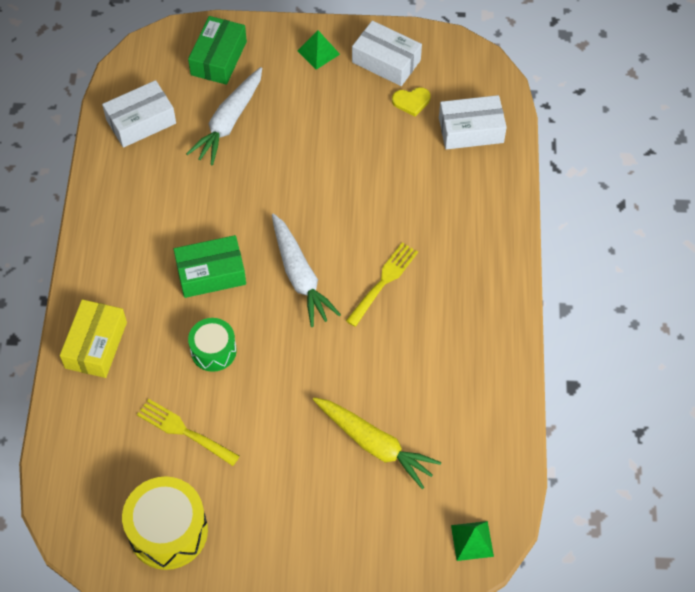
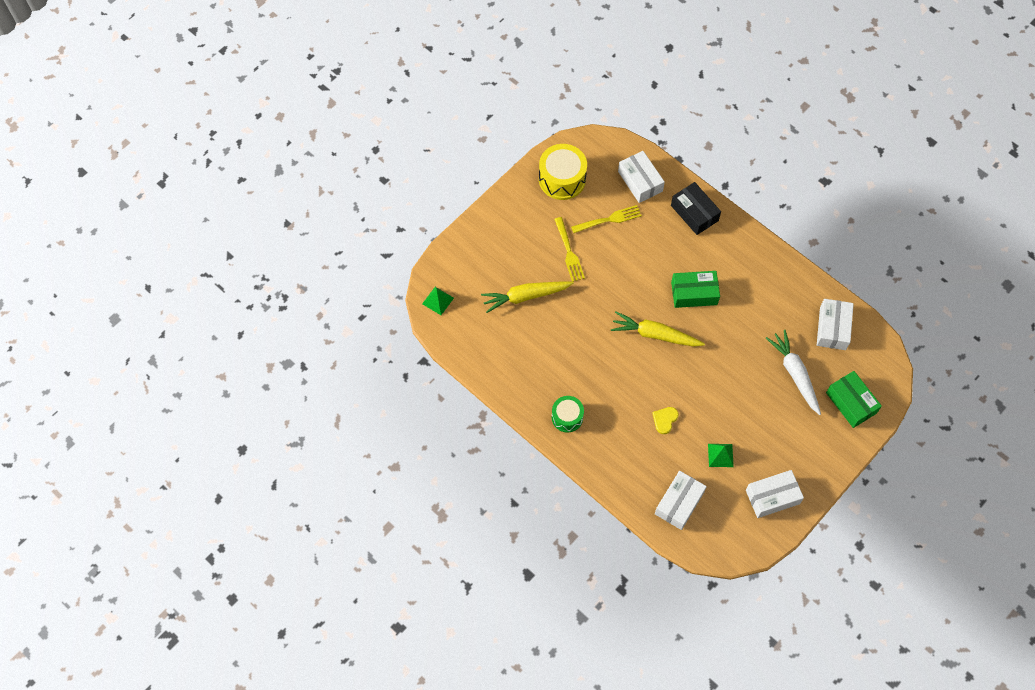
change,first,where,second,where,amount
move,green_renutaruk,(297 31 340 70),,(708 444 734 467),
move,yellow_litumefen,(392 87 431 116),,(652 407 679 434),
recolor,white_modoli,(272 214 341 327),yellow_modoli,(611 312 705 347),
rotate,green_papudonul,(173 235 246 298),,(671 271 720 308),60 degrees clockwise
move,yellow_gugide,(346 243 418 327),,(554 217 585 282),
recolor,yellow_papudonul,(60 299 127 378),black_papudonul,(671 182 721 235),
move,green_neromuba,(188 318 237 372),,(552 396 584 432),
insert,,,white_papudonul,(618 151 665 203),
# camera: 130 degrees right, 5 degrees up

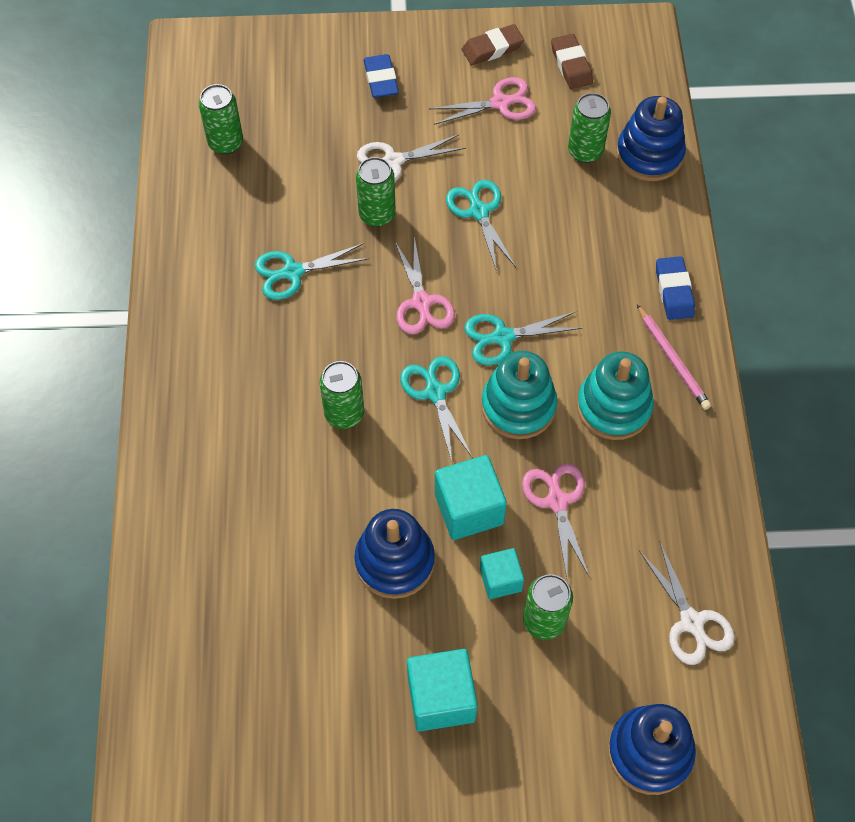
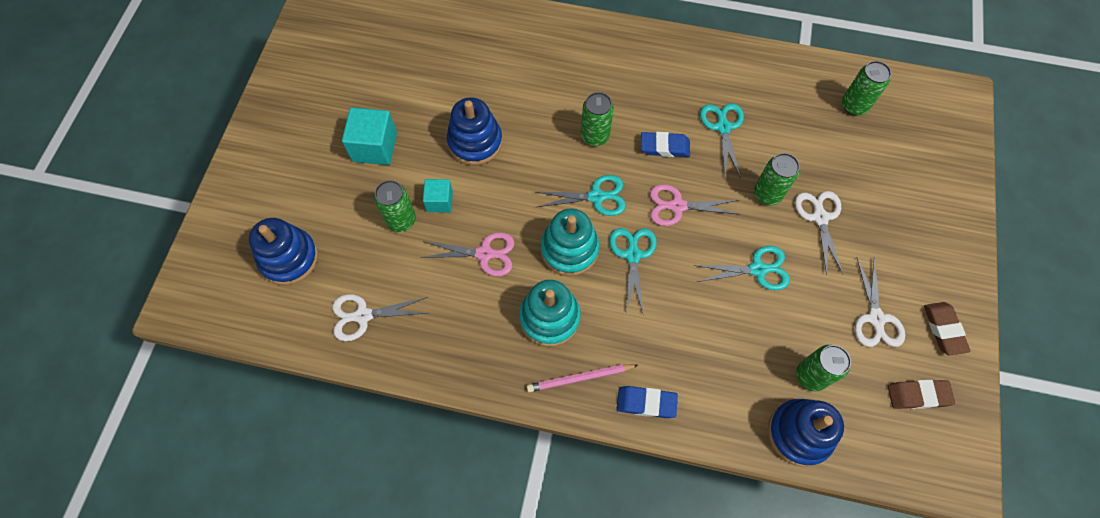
change,first,where,second,where,amount
move,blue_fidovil,(364 54 399 98),,(641 132 690 157),
recolor,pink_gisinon,(429 77 536 125),white_gisinon,(855 257 905 347),
delete,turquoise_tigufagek,(435 455 507 540),,,
# camera: 105 degrees right, 5 degrees up

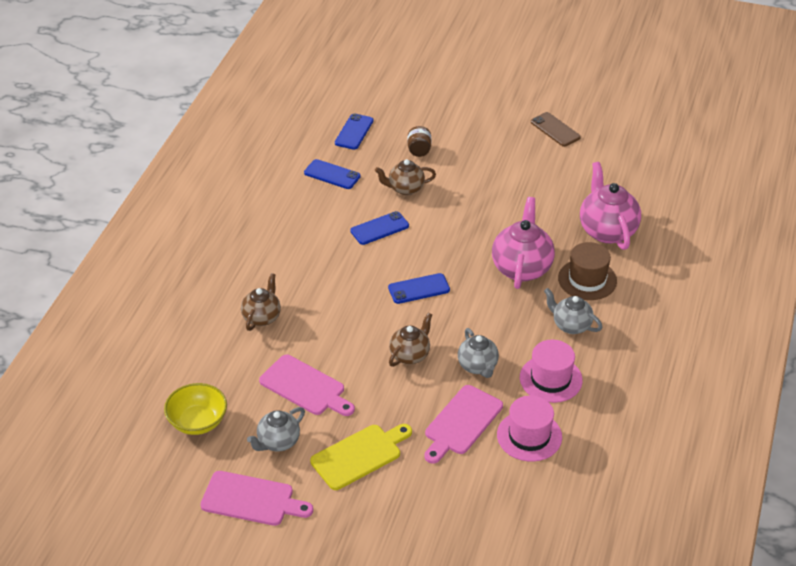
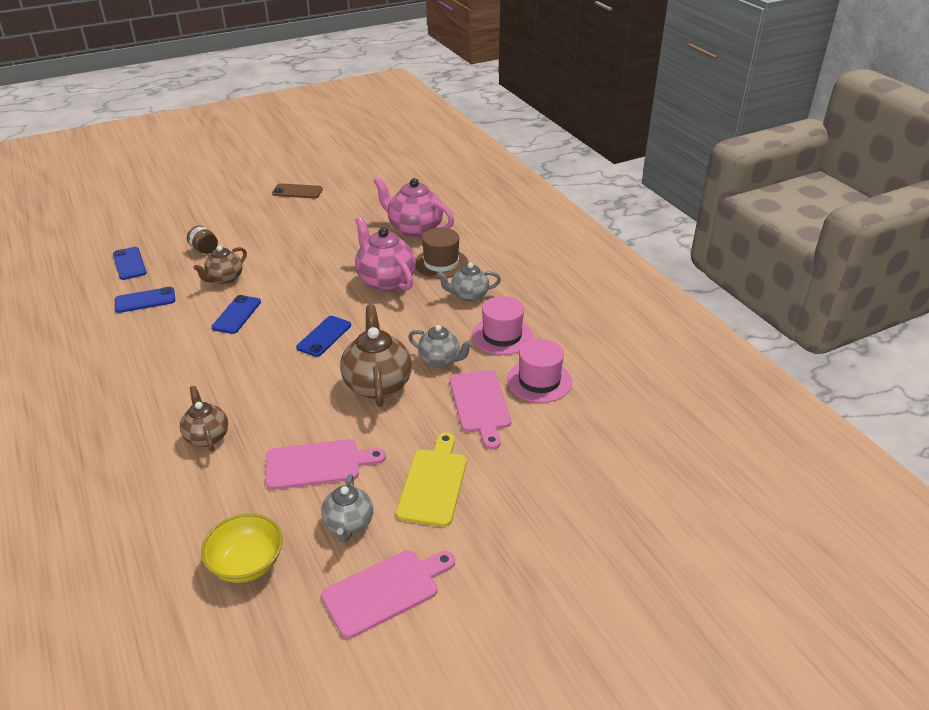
change,first,where,second,where,amount
resize,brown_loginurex,(389 313 432 367),,(340 305 412 407),x1.63
# camera: 45 degrees left, 5 degrees down

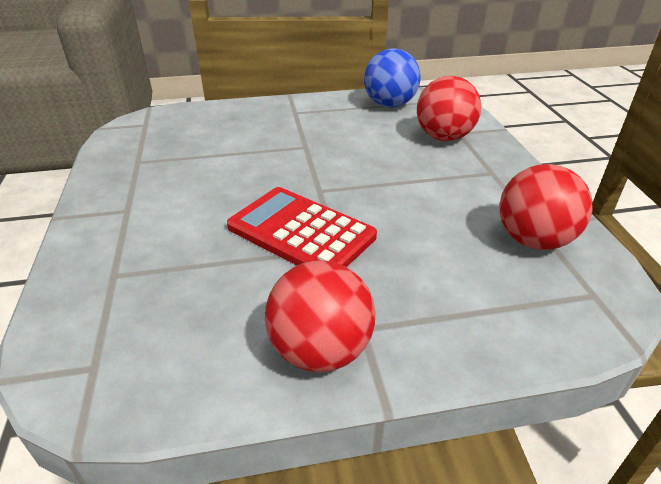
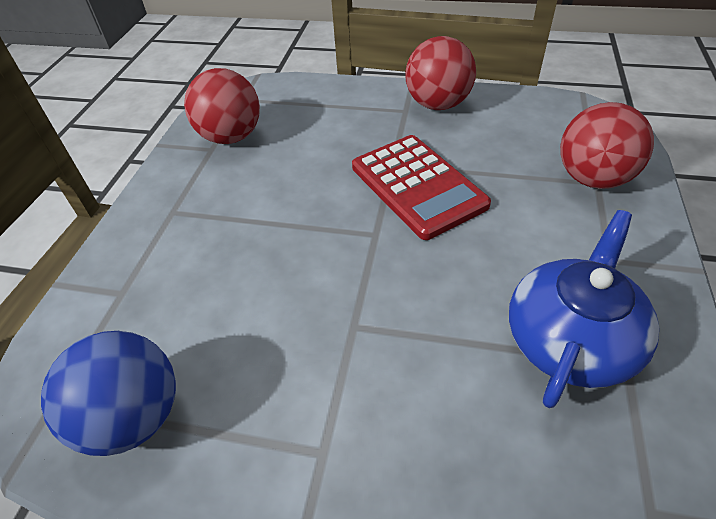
change,first,where,second,where,amount
move,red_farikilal,(417 76 482 141),,(560 102 654 189),
insert,,,blue_loginurex,(509 210 659 408),
# camera: 155 degrees left, 10 degrees up

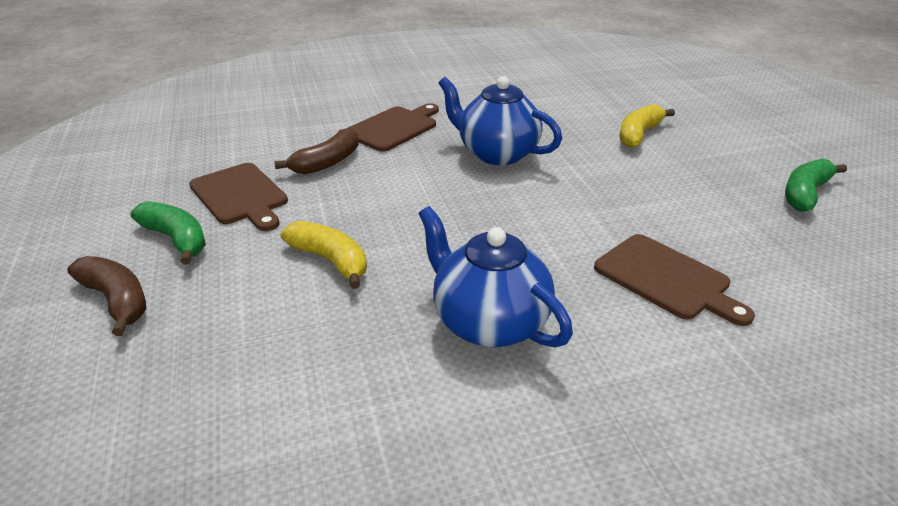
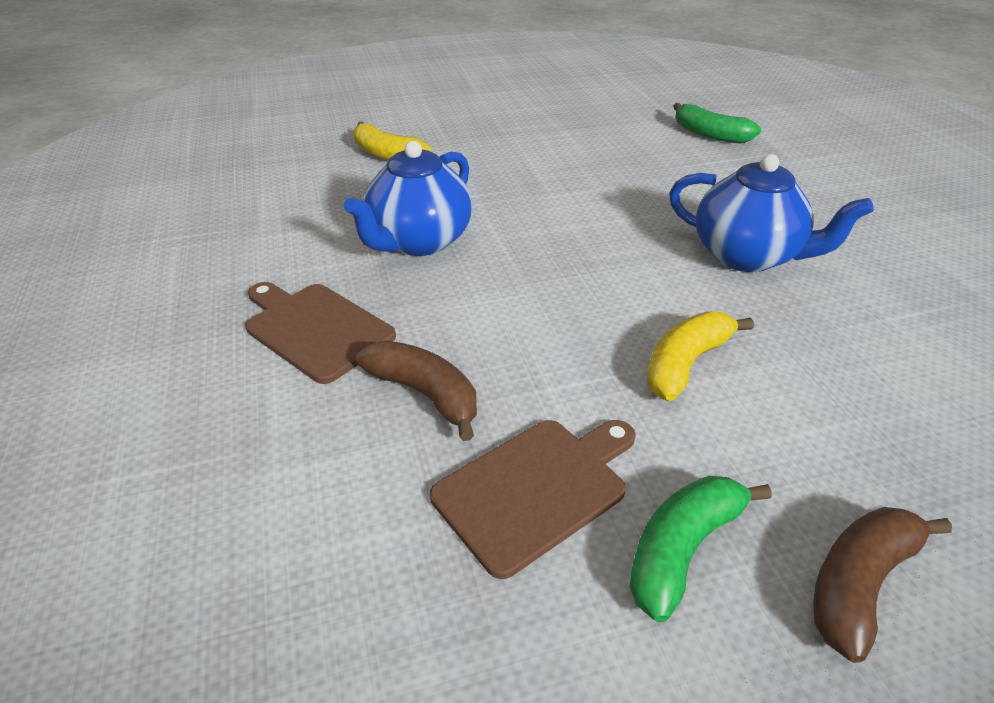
change,first,where,second,where,amount
move,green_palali,(785 158 847 212),,(673 103 761 143),
rotate,blue_loginurex,(418 206 573 348),,(669 154 874 272),105 degrees counterclockwise
delete,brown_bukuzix,(594 234 755 326),,,
# camera: 90 degrees left, 5 degrees up

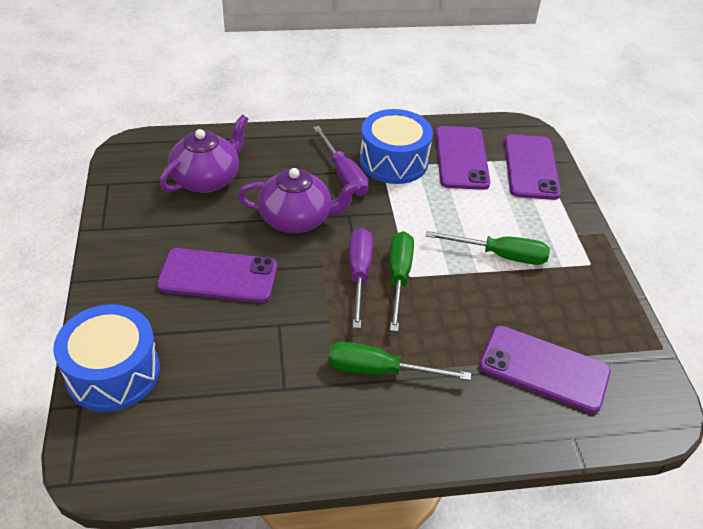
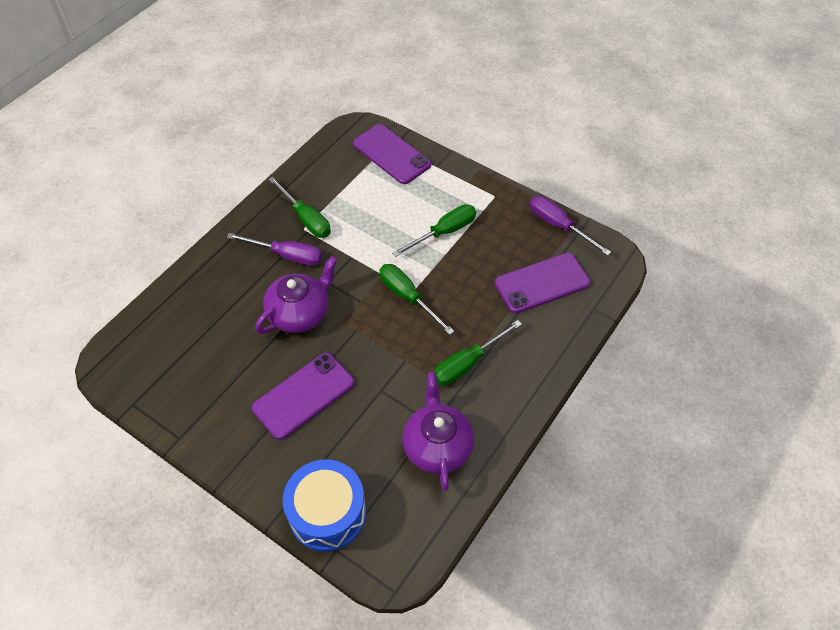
change,first,where,second,where,amount
replace,blue_neromuba,(360 109 433 184),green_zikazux,(268 177 331 238),
move,purple_loginurex,(160 114 248 193),,(403 372 474 491),
delete,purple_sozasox,(436 126 490 190),,,
move,purple_zikazux,(349 228 373 329),,(530 196 611 256),
# camera: 45 degrees left, 10 degrees up

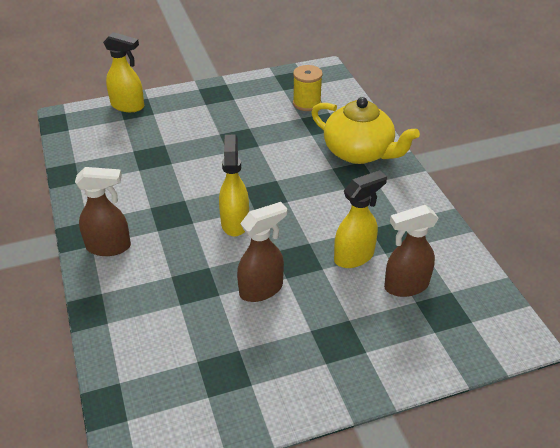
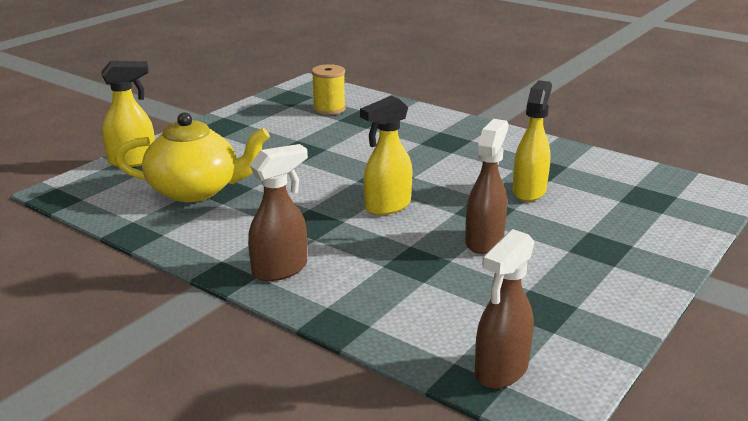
change,first,where,second,where,amount
move,yellow_loginurex,(311 97 420 164),,(115 112 270 202),
rotate,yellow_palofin,(219 135 249 236),,(360 96 412 215),90 degrees counterclockwise
move,brown_palofin,(384 205 439 297),,(475 229 535 389),
# camera: 35 degrees left, 15 degrees down

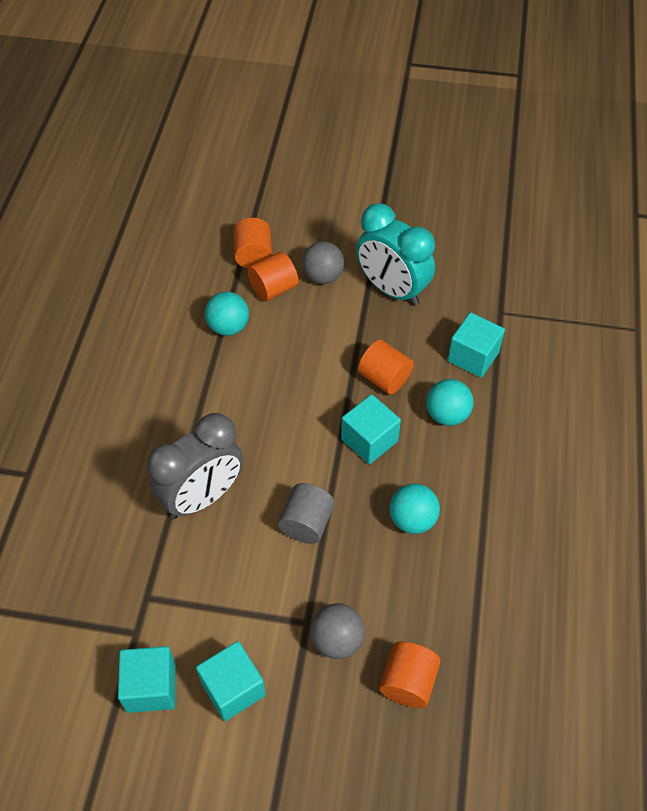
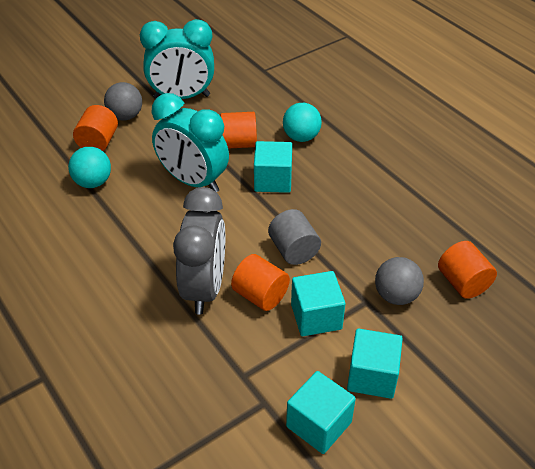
change,first,where,second,where,amount
move,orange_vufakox,(233 218 272 269),,(231 254 290 311),
move,turquoise_tigufagek,(448 312 505 378),,(291 271 345 336),
delete,turquoise_farikilal,(389 483 440 534),,,
insert,,,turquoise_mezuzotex,(151 93 229 192),
# camera: 45 degrees left, 10 degrees down

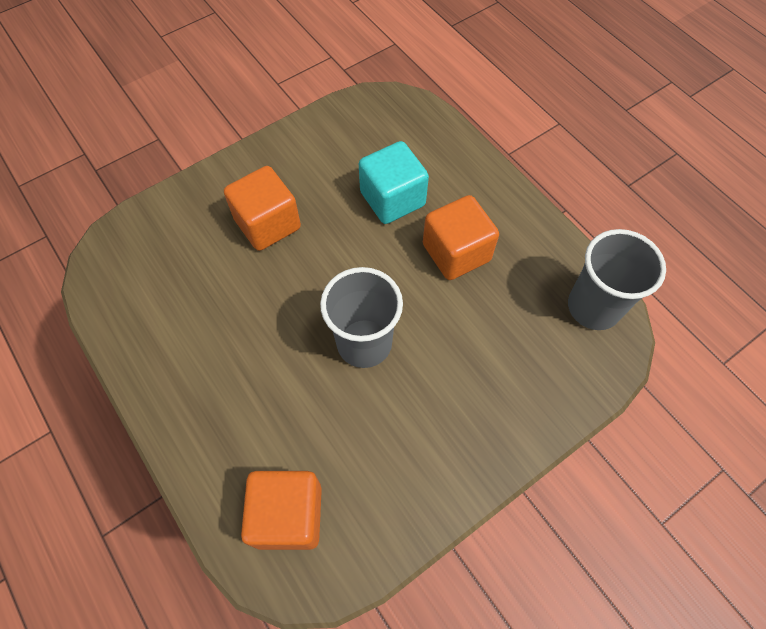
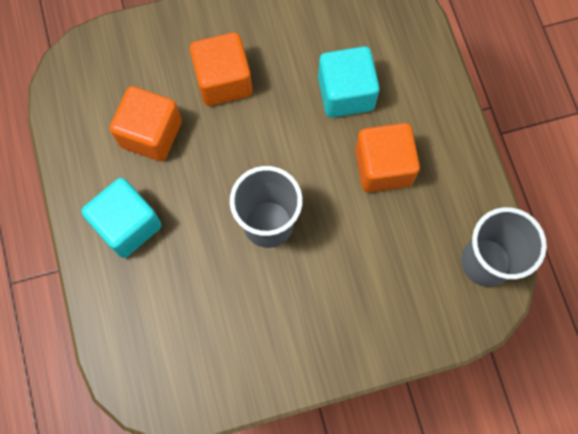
change,first,where,second,where,amount
move,orange_tigufagek,(241 471 322 550),,(110 86 182 161),
insert,,,turquoise_tigufagek,(81 178 162 258),
# camera: 20 degrees right, 10 degrees up

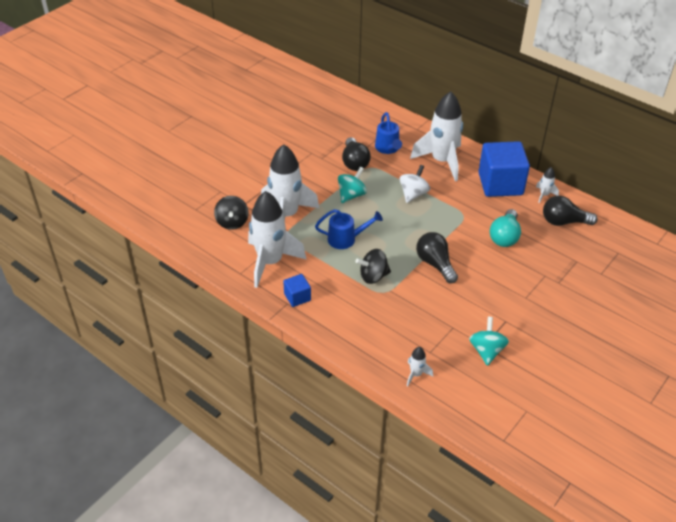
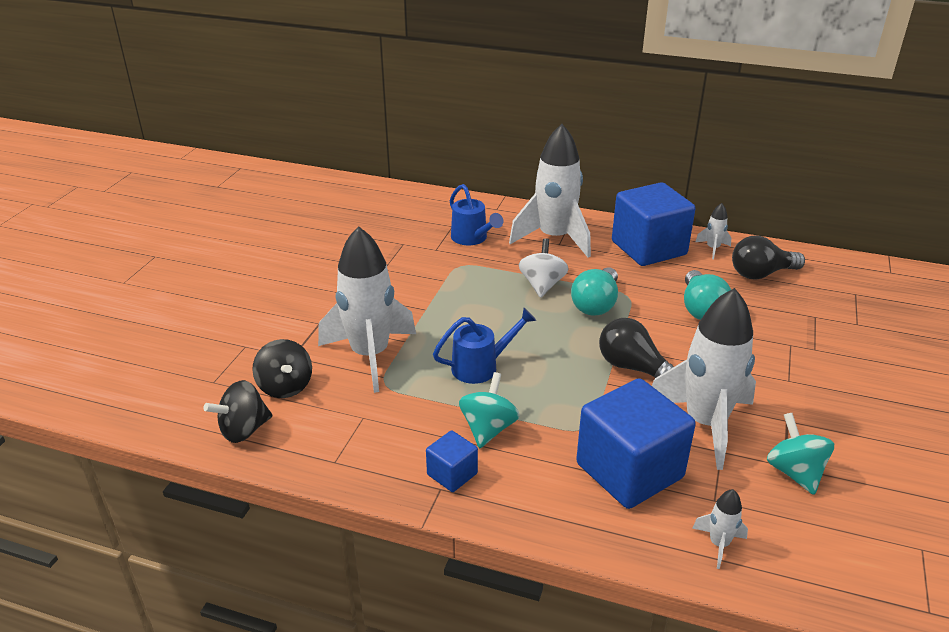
change,first,where,second,where,amount
delete,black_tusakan,(342 137 371 171),,,
move,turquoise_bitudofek,(338 167 367 203),,(459 372 520 448),
move,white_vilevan,(248 191 307 288),,(652 288 756 470),
move,black_bitudofek,(355 249 391 284),,(203 380 272 443),
insert,,,turquoise_tusakan,(571 268 618 316),
insert,,,blue_tigufagek,(576 378 696 509),
# camera: 20 degrees left, 10 degrees down

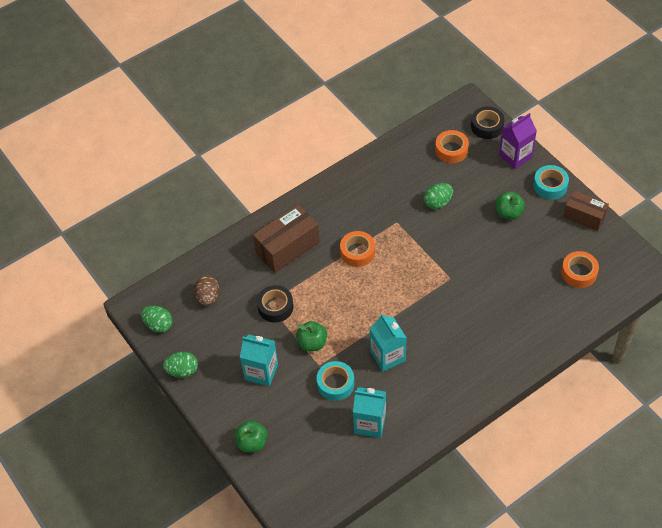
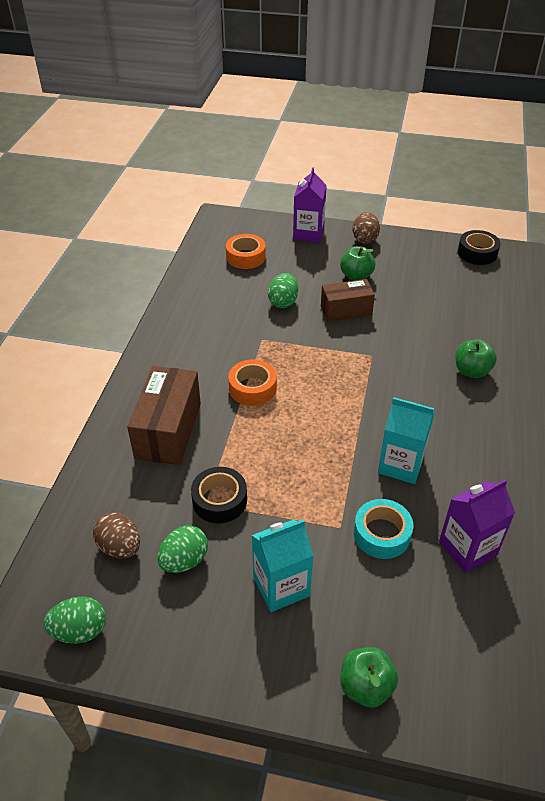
change,first,where,second,where,amount
move,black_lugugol,(471 107 505 139),,(458 230 500 265),
replace,turquoise_lugugol,(533 165 569 199),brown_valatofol,(353 212 380 244),
move,brown_papudonul,(563 190 609 231),,(321 279 375 322),
delete,orange_lugugol,(561 251 599 288),,,
move,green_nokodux,(296 321 327 351),,(455 339 497 378),
move,green_valatofol,(163 352 198 378),,(157 525 208 573),
recolor,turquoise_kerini,(353 387 386 438),purple_kerini,(439 479 515 573),
# camera: 45 degrees left, 10 degrees down

